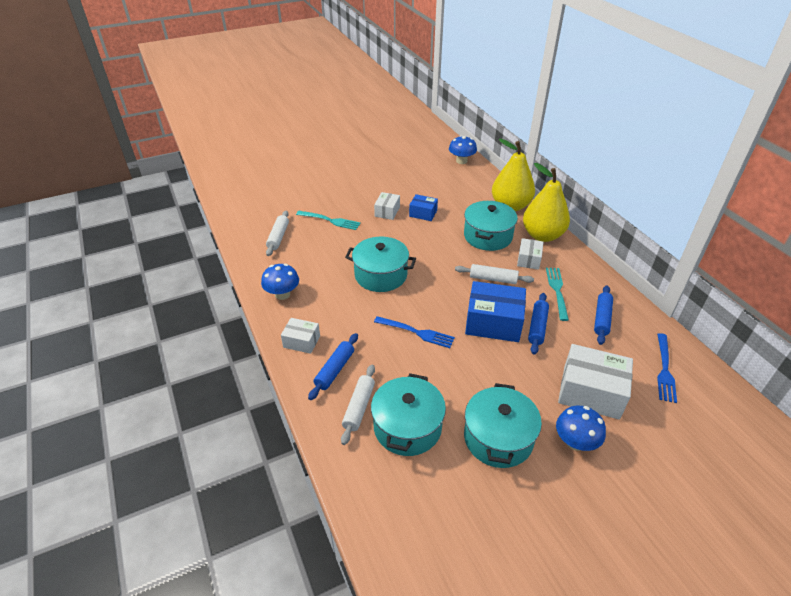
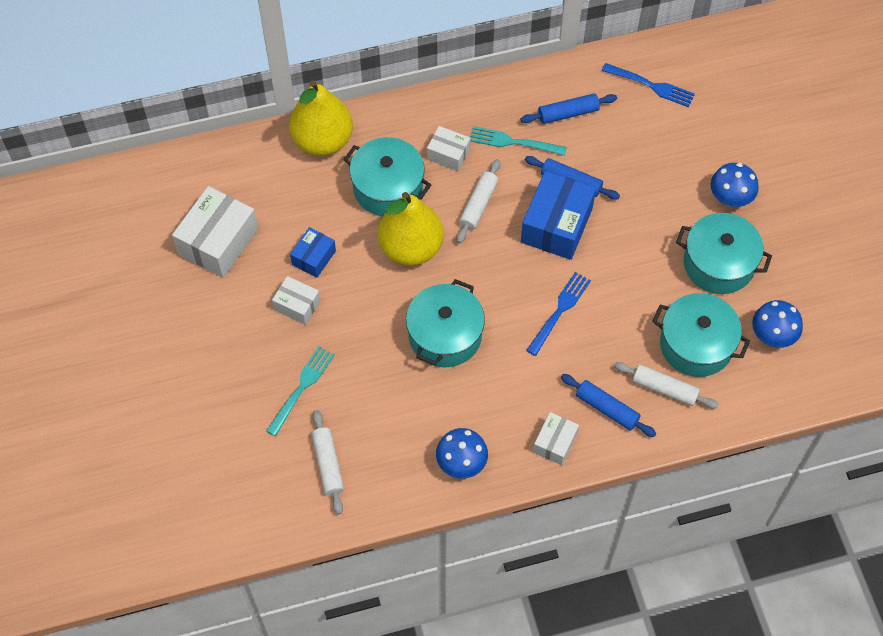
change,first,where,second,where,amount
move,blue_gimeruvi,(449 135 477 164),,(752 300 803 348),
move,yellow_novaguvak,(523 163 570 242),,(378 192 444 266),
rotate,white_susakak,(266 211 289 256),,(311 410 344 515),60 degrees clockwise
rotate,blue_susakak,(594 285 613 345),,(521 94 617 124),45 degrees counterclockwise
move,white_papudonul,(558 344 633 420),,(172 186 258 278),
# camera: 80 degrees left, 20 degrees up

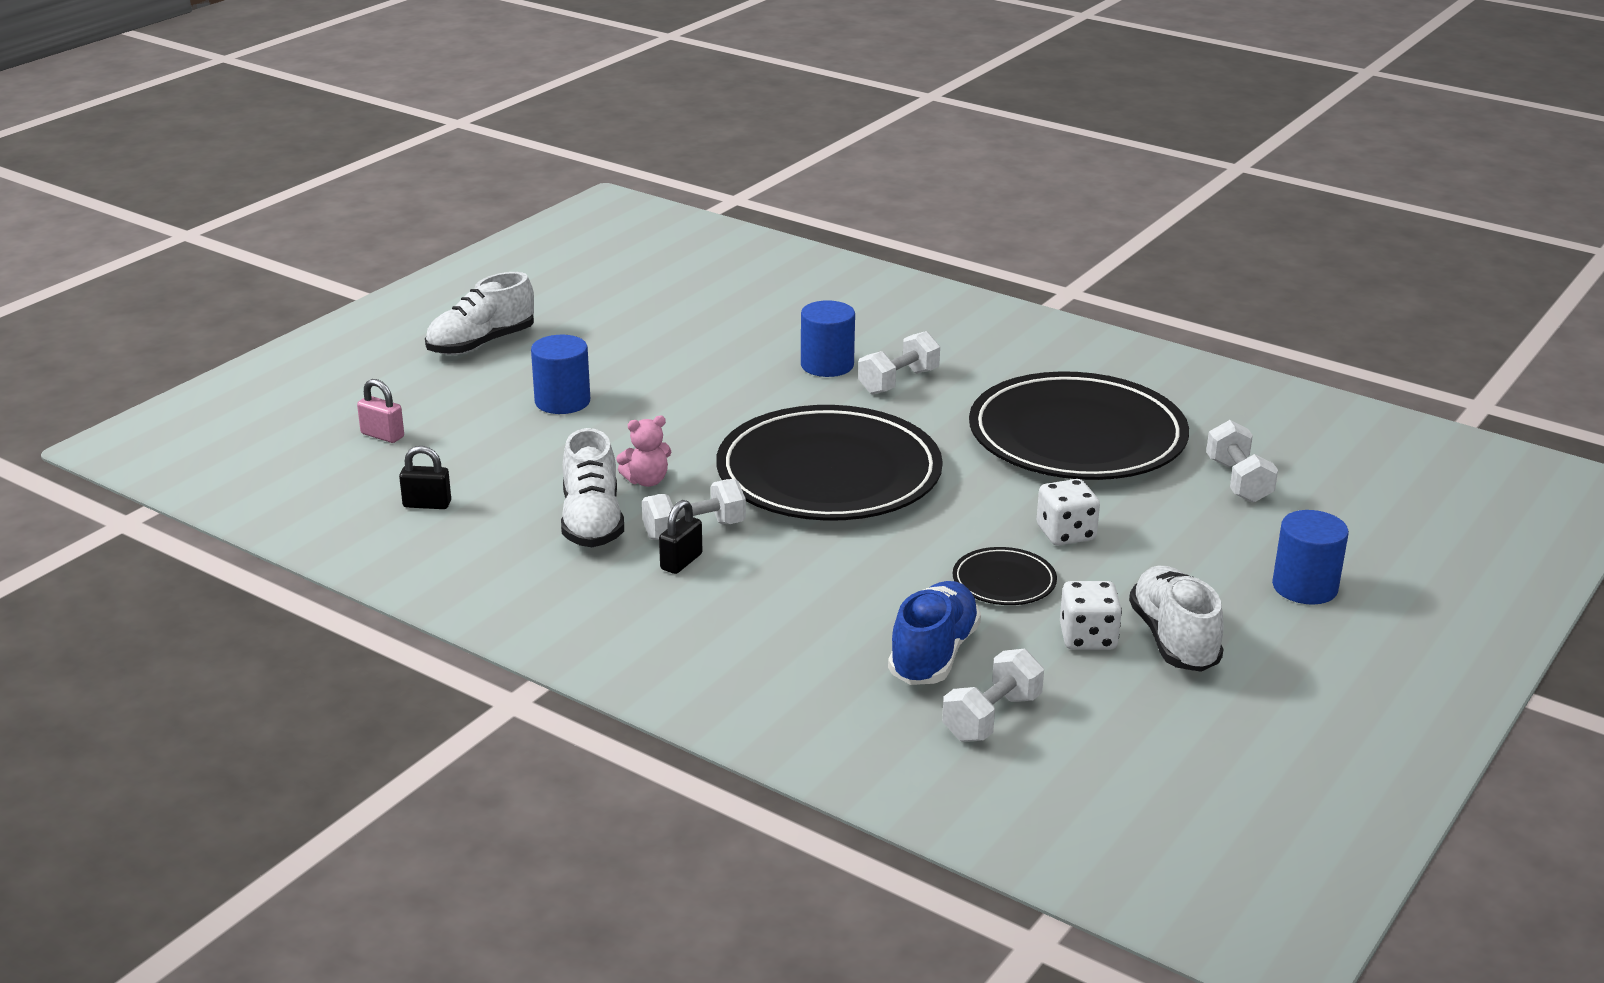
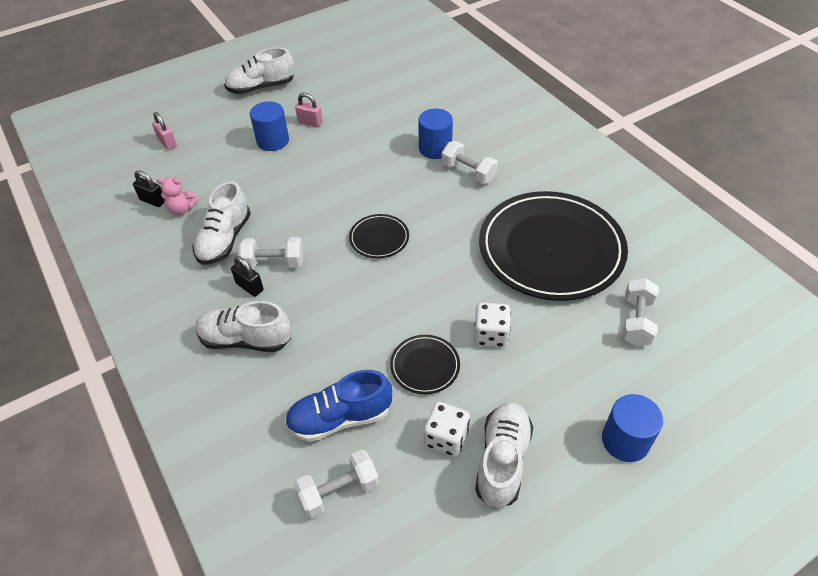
change,first,where,second,where,amount
rotate,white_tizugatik,(858 331 940 395),,(441 141 498 184),60 degrees clockwise
resize,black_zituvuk,(716 405 943 521),,(349 214 409 258),x0.42
move,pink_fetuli,(616 416 672 487),,(157 177 198 215),
rotate,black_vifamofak,(659 500 702 574),,(231 256 264 297),75 degrees clockwise
rotate,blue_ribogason,(888 581 981 685),,(285 370 392 442),150 degrees counterclockwise
insert,,,pink_vifamofak,(295 93 323 127),
insert,,,white_ribogason,(195 301 292 352),
# camera: 25 degrees right, 20 degrees up

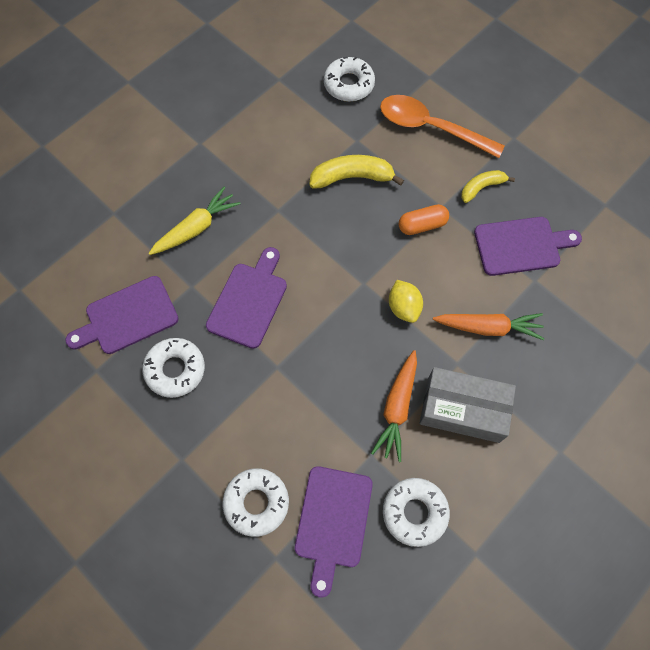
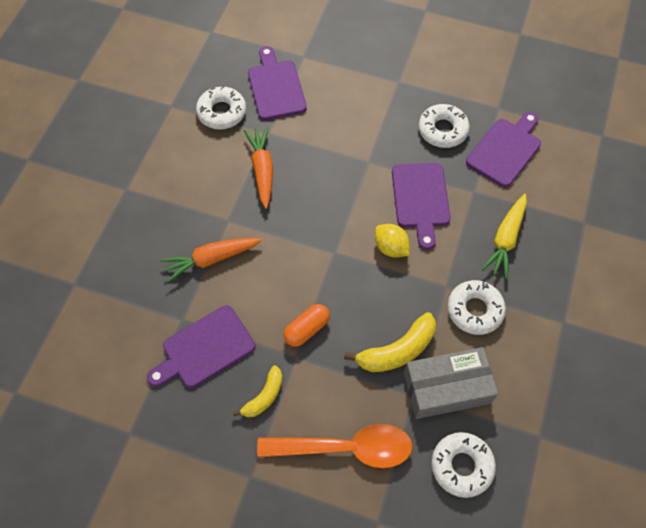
change,first,where,second,where,amount
move,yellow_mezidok,(389 280 423 323),,(375 224 410 257),
move,grey_papudonul,(420 367 516 443),,(404 347 498 419),
move,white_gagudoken,(222 468 289 537),,(448 280 506 335),
# camera: 155 degrees right, 5 degrees down

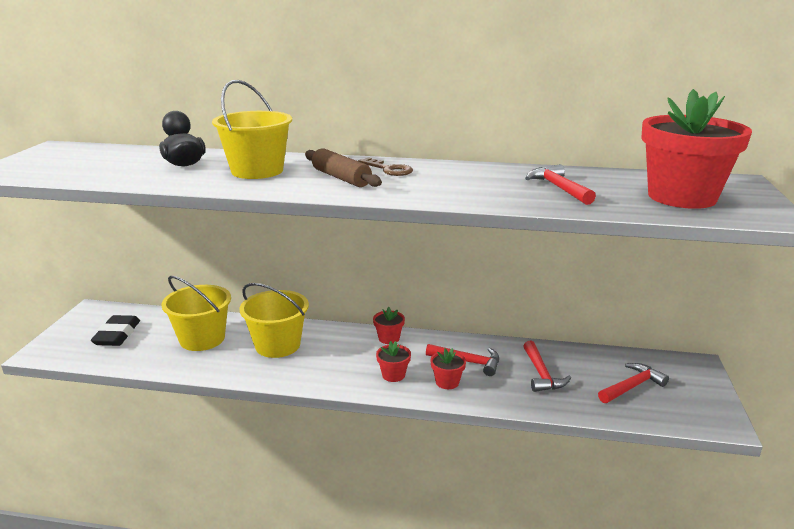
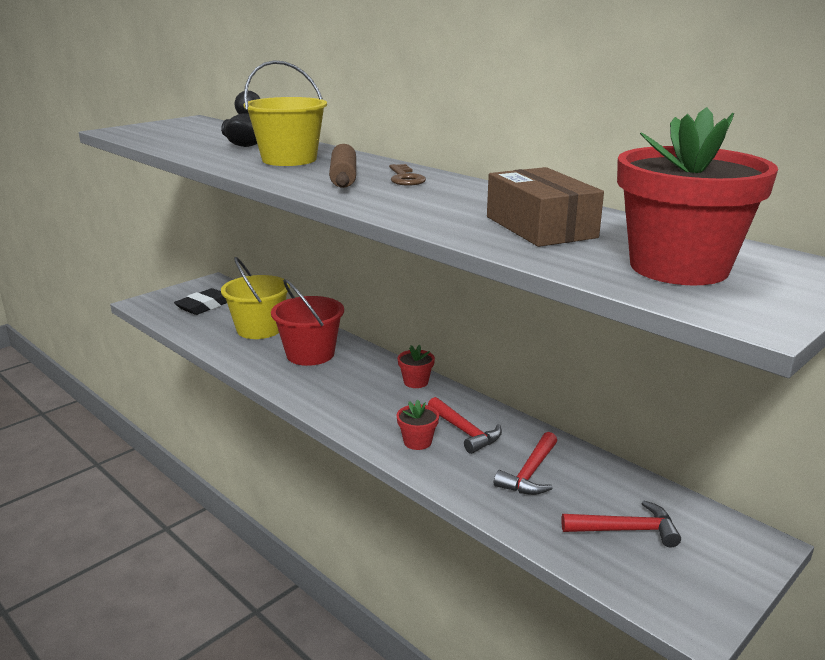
change,first,where,second,where,amount
replace,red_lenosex,(525 164 596 205),brown_papudonul,(487 167 604 247),
recolor,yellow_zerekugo,(240 283 309 358),red_zerekugo,(271 279 344 366),
delete,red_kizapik,(376 341 411 382),,,
# camera: 35 degrees right, 0 degrees up

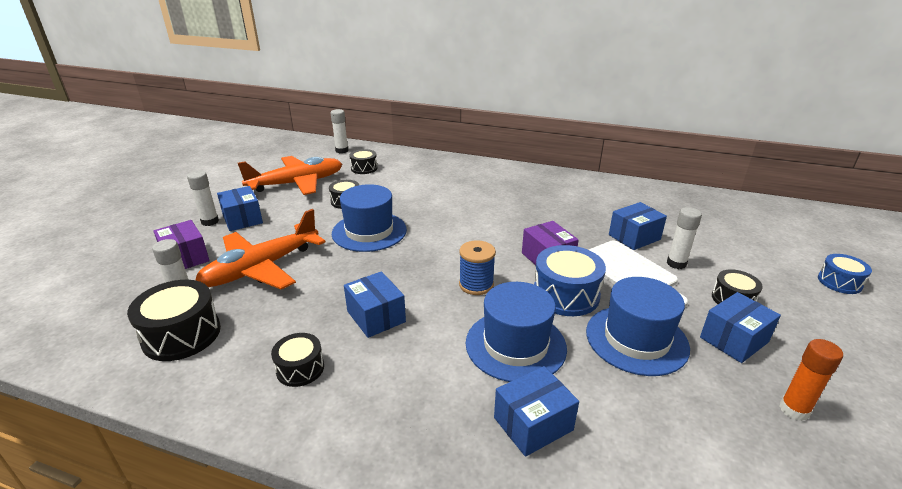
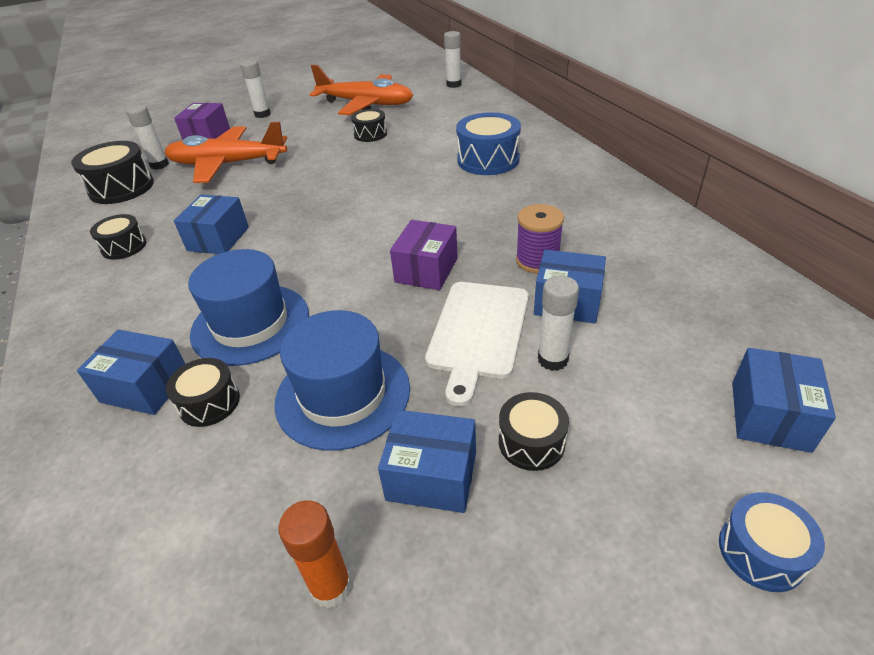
change,first,where,second,where,amount
move,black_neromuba,(349 149 378 174),,(166 358 240 427),
delete,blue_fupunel,(332 184 407 252),,,
move,blue_papudonul,(217 186 263 231),,(732 348 836 453),
delete,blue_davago,(459 240 496 295),,,
move,blue_neromuba,(534 245 606 316),,(456 112 521 175),
insert,,,purple_davago,(516 204 564 273),
# camera: 50 degrees right, 10 degrees up

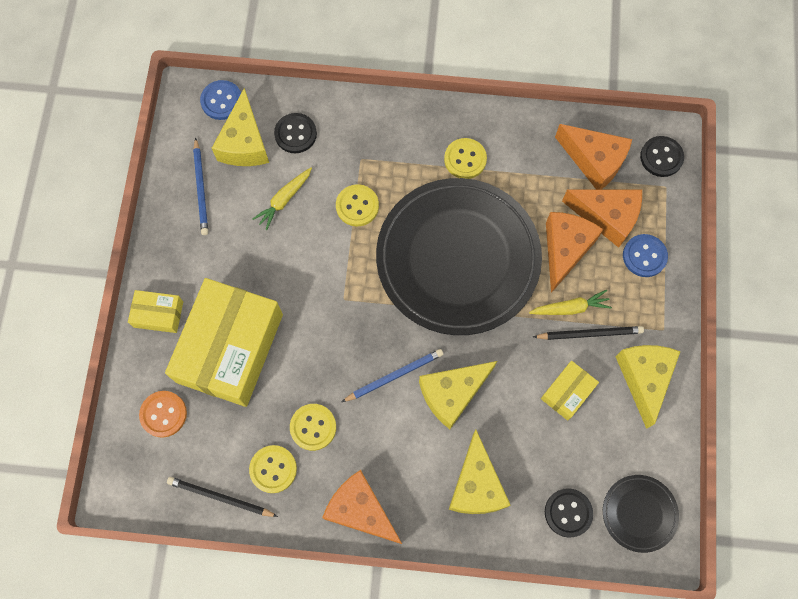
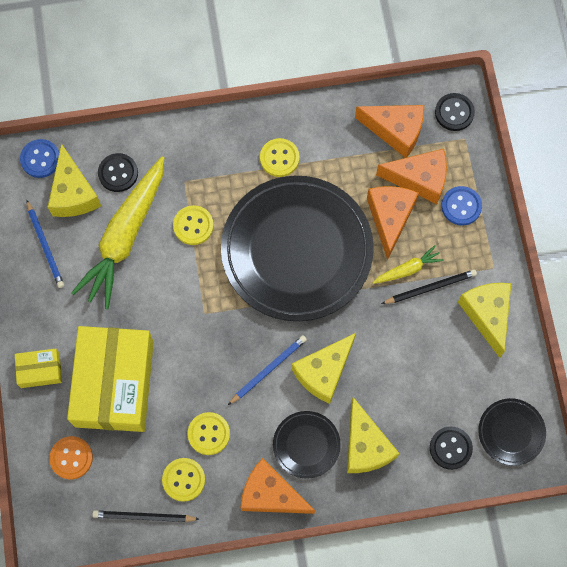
change,first,where,second,where,amount
resize,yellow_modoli,(253 167 312 230),,(71 157 164 309),x2.24
delete,yellow_papudonul,(541 361 599 420),,,
insert,,,black_zituvuk,(273 411 341 479),
# camera: 15 degrees left, 0 degrees up

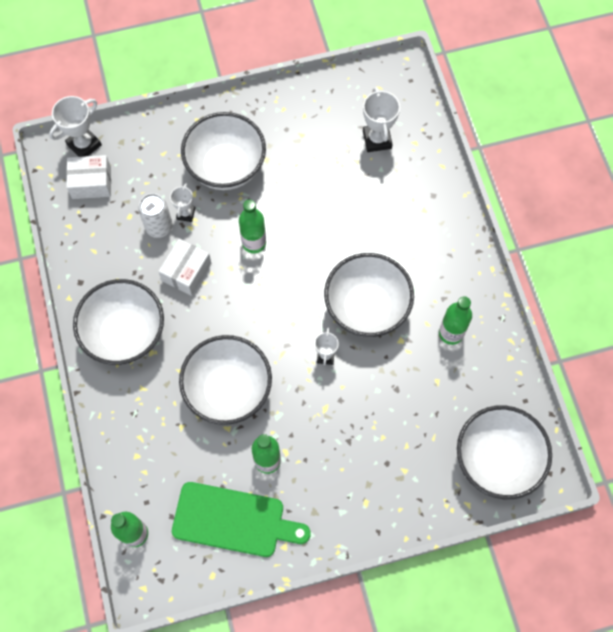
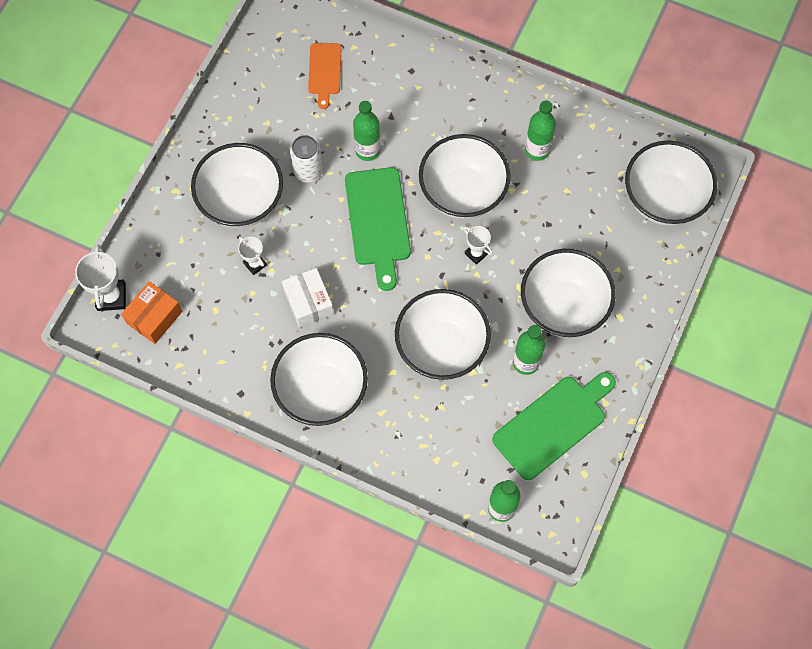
change,first,where,second,where,amount
replace,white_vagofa,(363 87 400 152),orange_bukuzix,(308 43 342 109),
recolor,white_papudonul,(66 155 111 199),orange_papudonul,(121 281 183 344),
move,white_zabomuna,(138 194 173 238),,(290 135 323 182),
move,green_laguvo,(239 200 266 254),,(353 101 380 161),
insert,,,green_bukuzix,(345 167 411 291),
insert,,,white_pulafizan,(521 249 616 338),
# camera: 50 degrees left, 0 degrees up

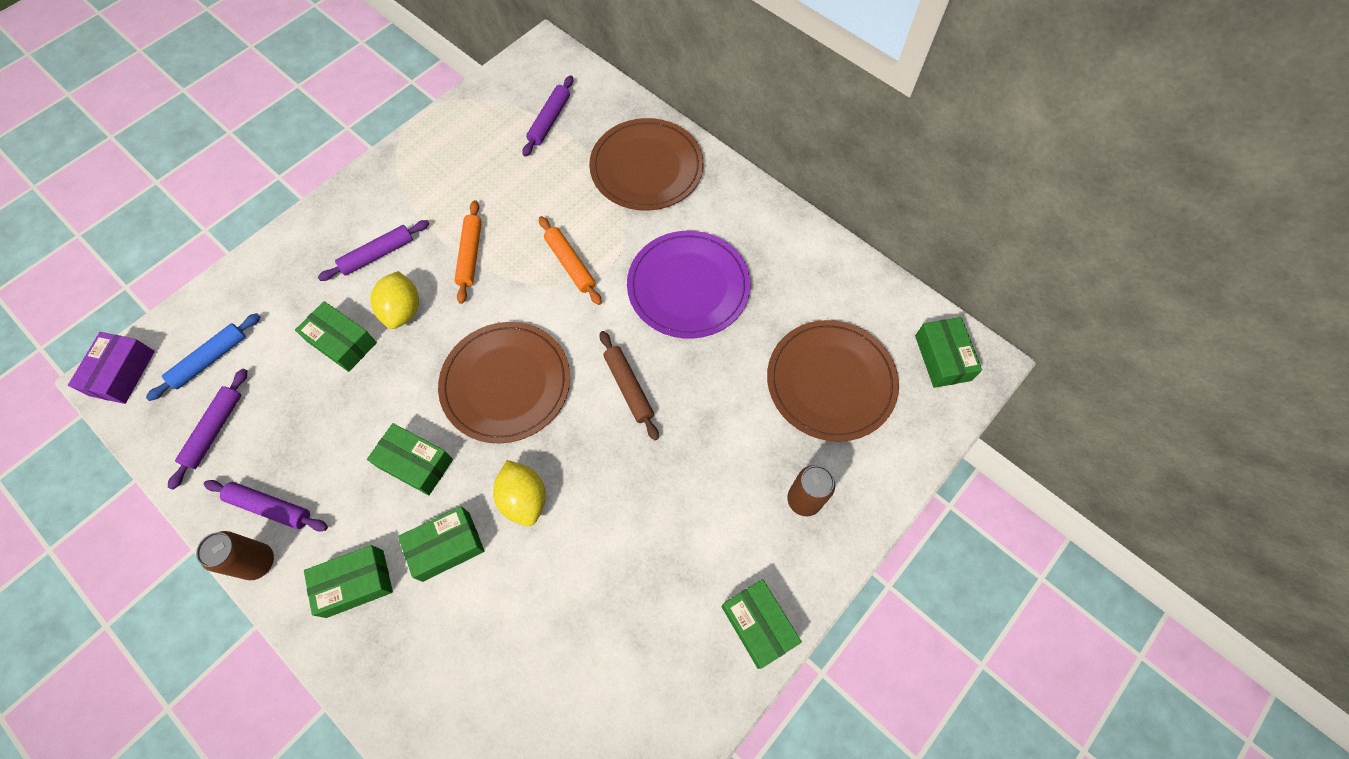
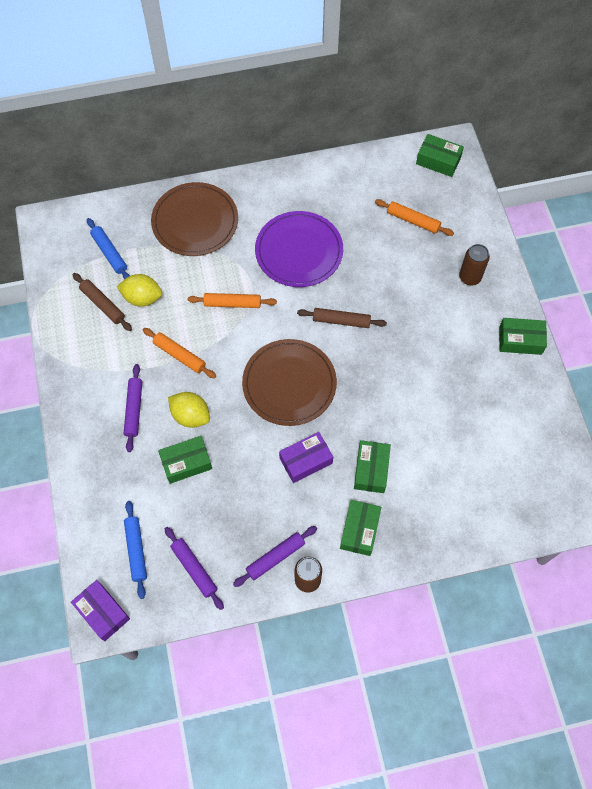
change,first,where,second,where,amount
recolor,purple_susakak,(522 75 573 157),blue_susakak,(87 218 130 279),
replace,brown_zituvuk,(767 320 899 442),orange_susakak,(375 199 454 236),
recolor,green_papudonul,(367 423 453 495),purple_papudonul,(279 432 333 483),
move,yellow_mezidok,(493 460 546 526),,(117 274 162 307),
insert,,,brown_susakak,(72 273 132 331),
# camera: 55 degrees left, 0 degrees up

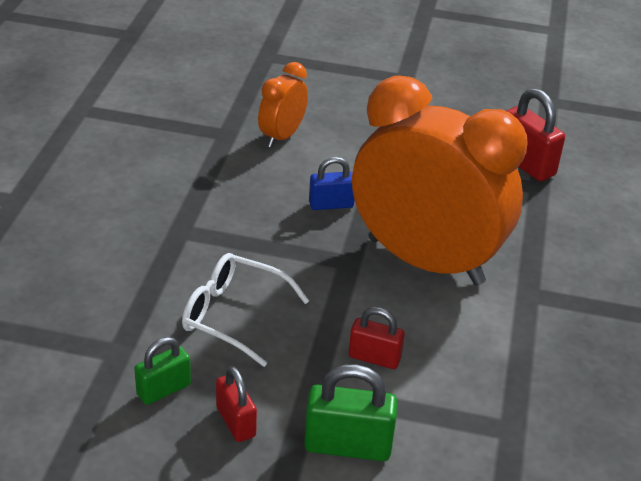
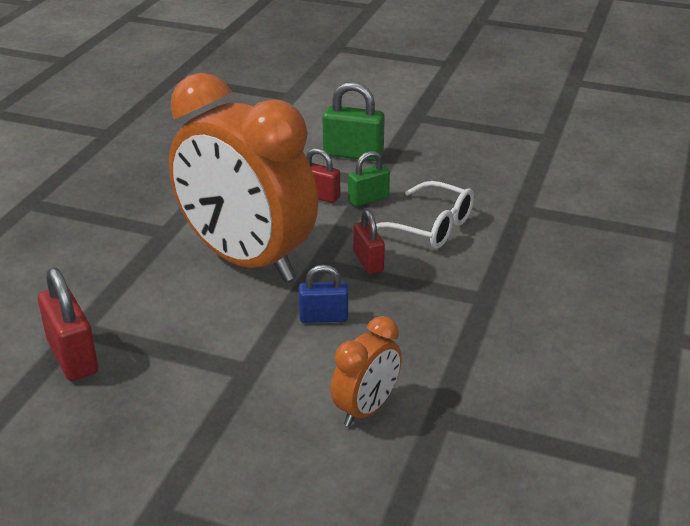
change,first,where,second,where,amount
move,green_vifamofak,(134 337 191 405),,(348 151 390 206),
move,red_vifamofak,(216 366 257 442),,(353 209 385 274),
# camera: 170 degrees left, 5 degrees down

